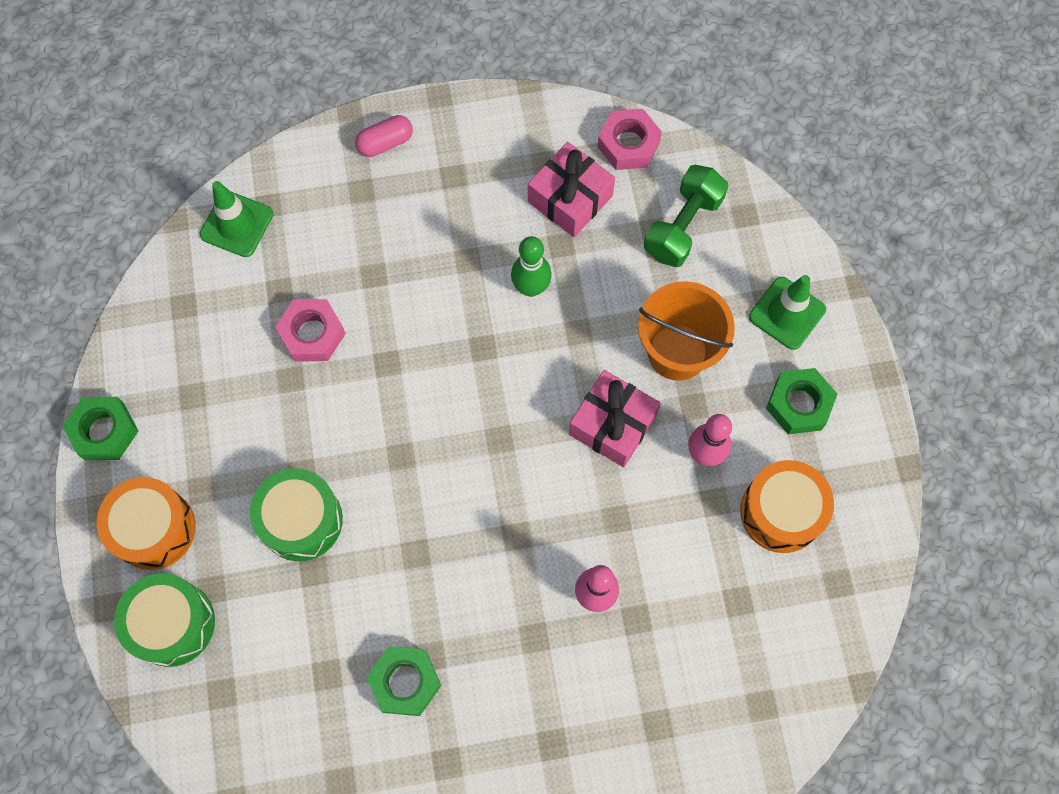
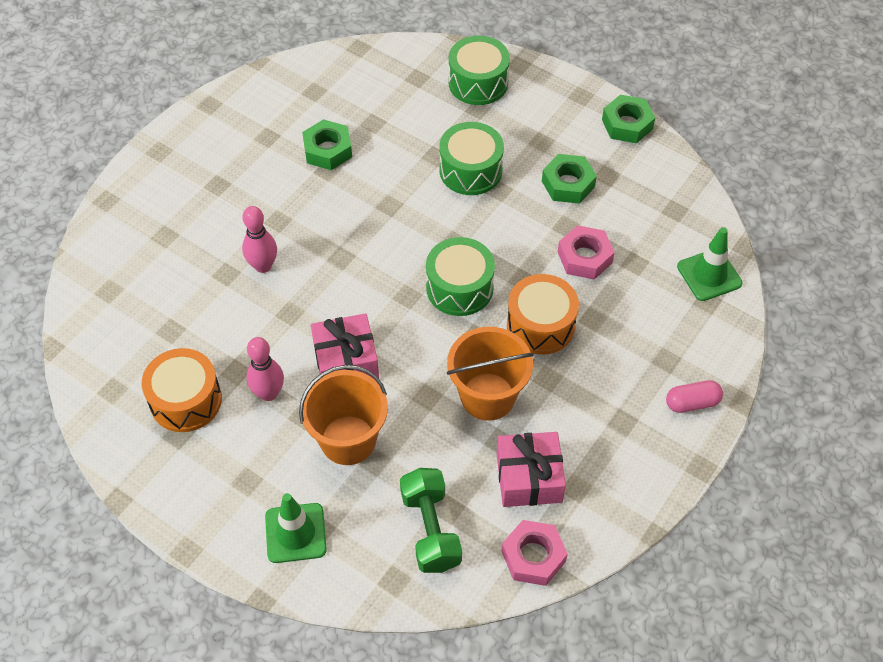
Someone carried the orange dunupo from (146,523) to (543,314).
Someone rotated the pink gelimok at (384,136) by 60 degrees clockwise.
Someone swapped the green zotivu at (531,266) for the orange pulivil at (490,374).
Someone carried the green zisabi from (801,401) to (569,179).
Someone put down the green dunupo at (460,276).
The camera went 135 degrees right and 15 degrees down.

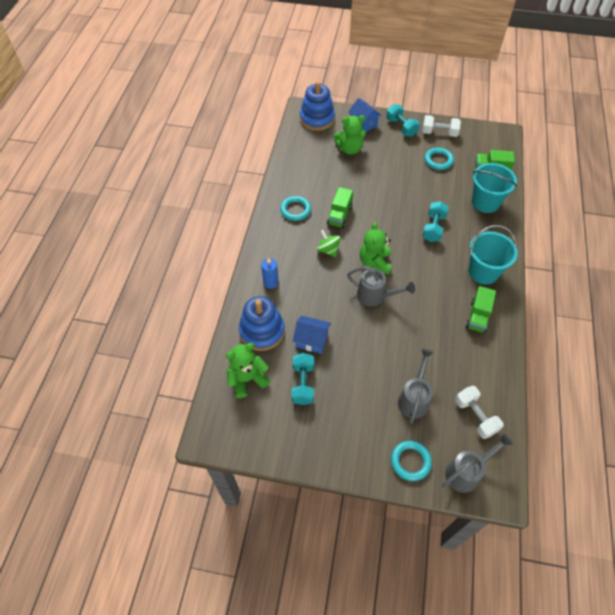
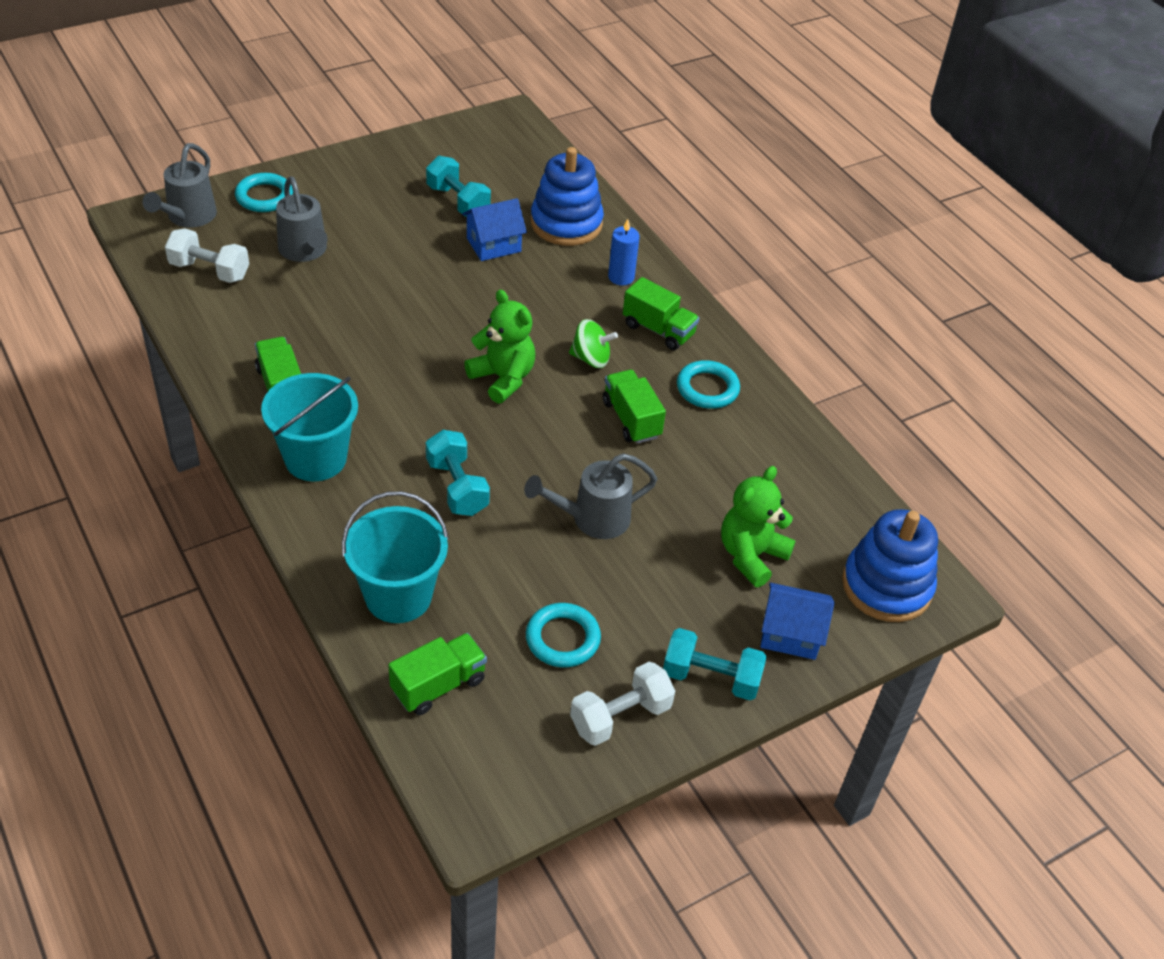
Someone took away the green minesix at (248,370).
Someone carried the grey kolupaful from (381,286) to (590,496).
Someone put down the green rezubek at (661,313).
The camera went 135 degrees right and 10 degrees down.

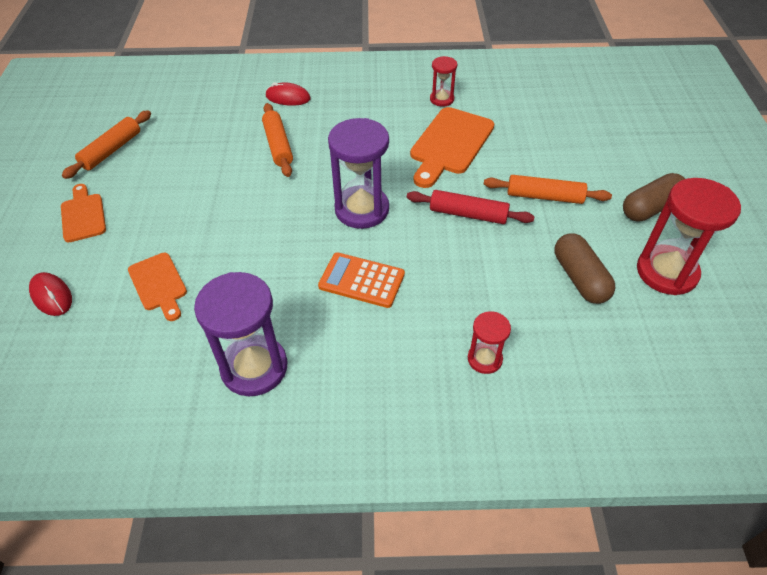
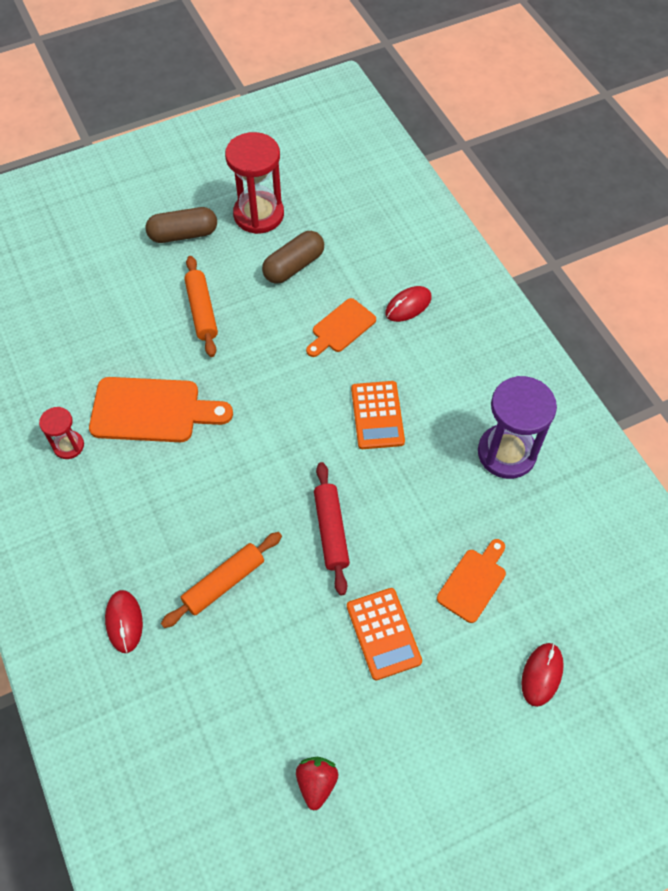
Someone carried the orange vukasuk from (83,213) to (341,327).
Someone swapped the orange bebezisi at (106,144) for the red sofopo at (317,783).
Someone took away the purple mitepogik at (358,173).
Someone carried the red bebezisi from (471,207) to (332,529).
Someone swapped the red mitepogik at (489,342) for the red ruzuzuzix at (408,304).
Someone rotated the brown gelimok at (654,197) by 45 degrees counterclockwise.
Someone put down the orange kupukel at (384,634).
The camera went 115 degrees left and 10 degrees up.

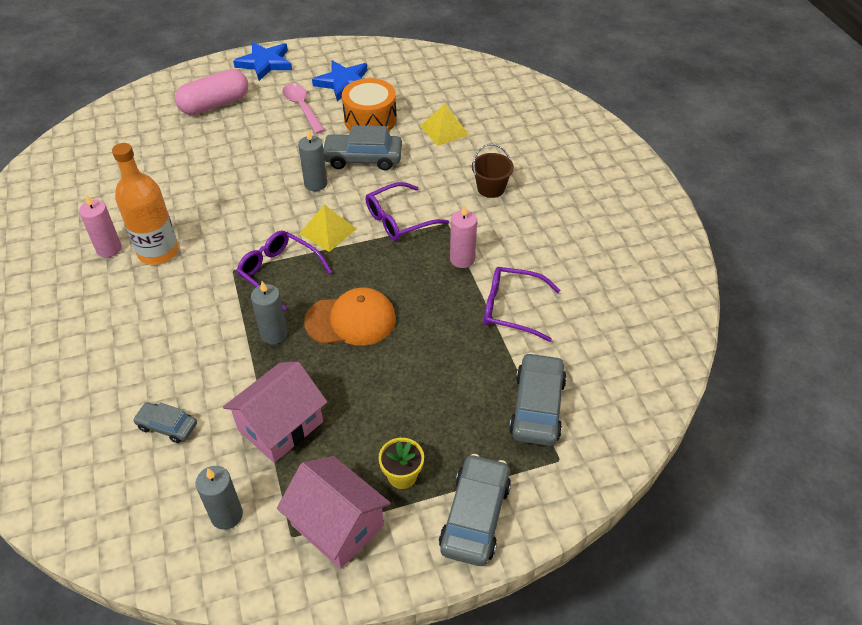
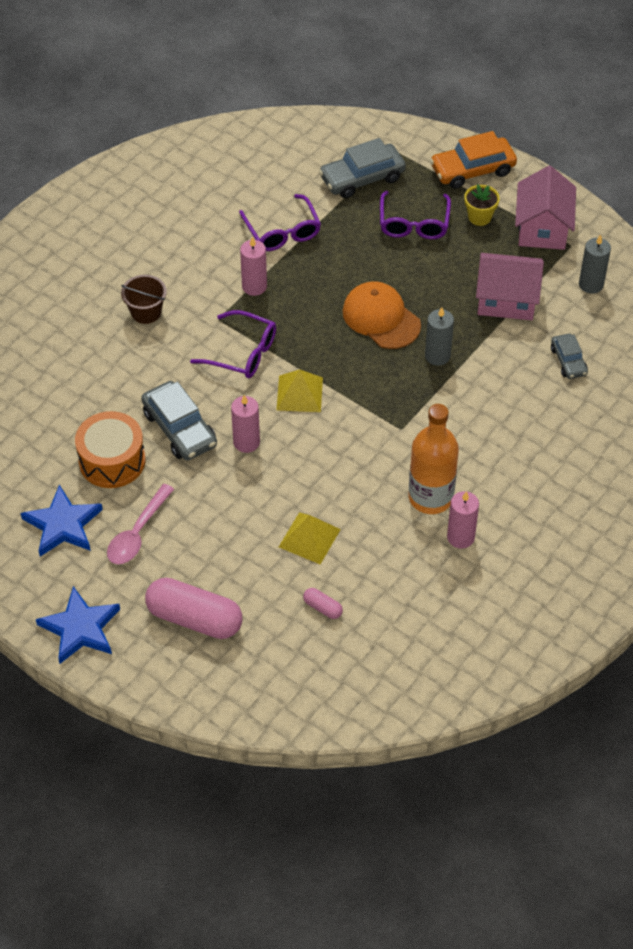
Someone carried the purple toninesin from (284,270) to (415,215).
Someone repainted the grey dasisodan at (312,160), which became the pink dasisodan at (245,424).
Someone carried the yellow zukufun from (444,125) to (310,538).
Someone repainted the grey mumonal at (475,510), which became the orange mumonal at (473,160).
Someone put down the pink gelimok at (323,603).
The camera went 125 degrees left and 5 degrees up.

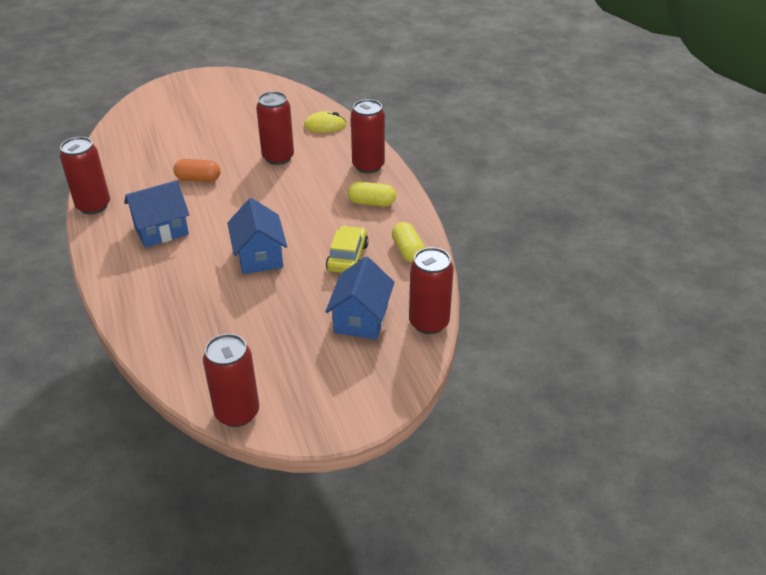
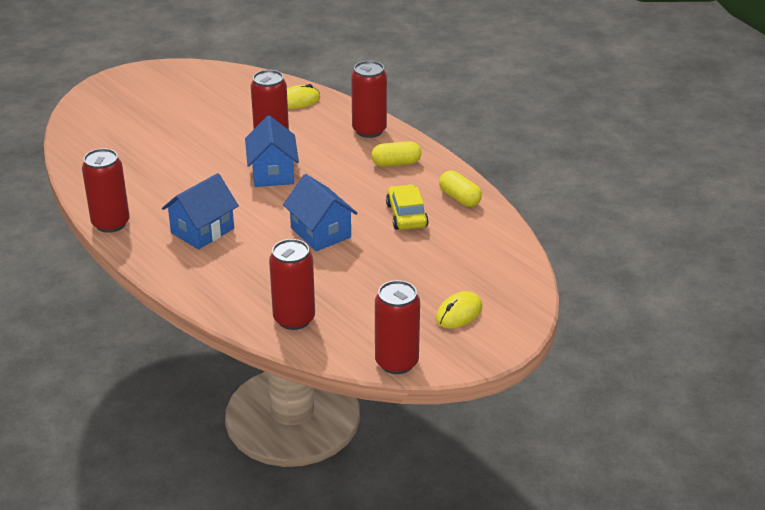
Someone took away the orange gelimok at (196,170).
Someone carried the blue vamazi from (360,298) to (272,151).
Someone carried the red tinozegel from (431,290) to (292,284).
Someone put down the yellow ruzuzuzix at (459,310).
The camera went 20 degrees left and 5 degrees down.

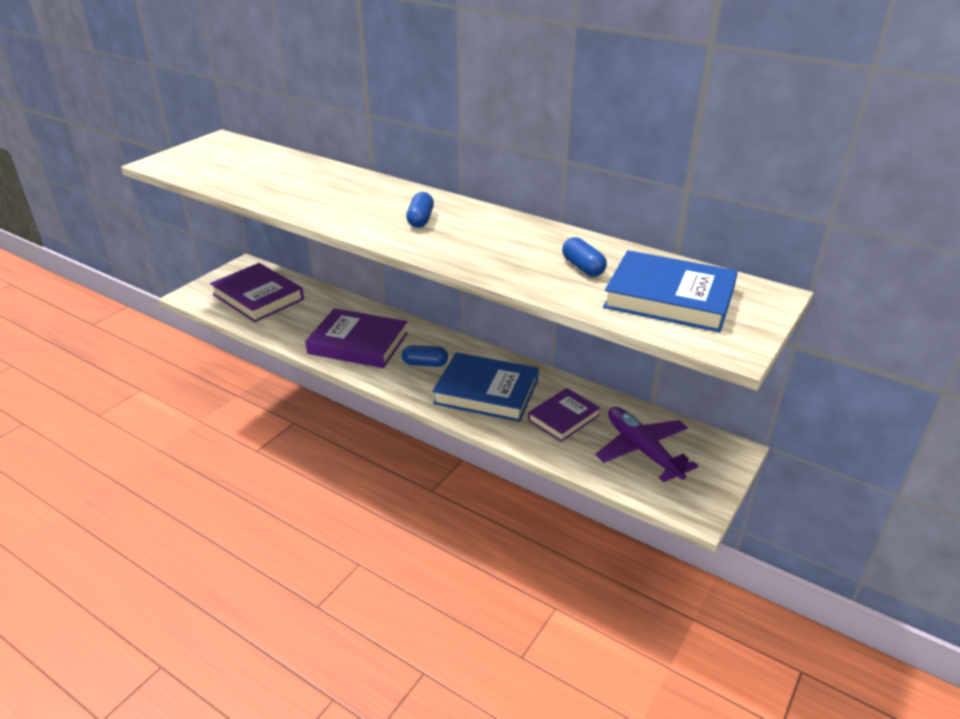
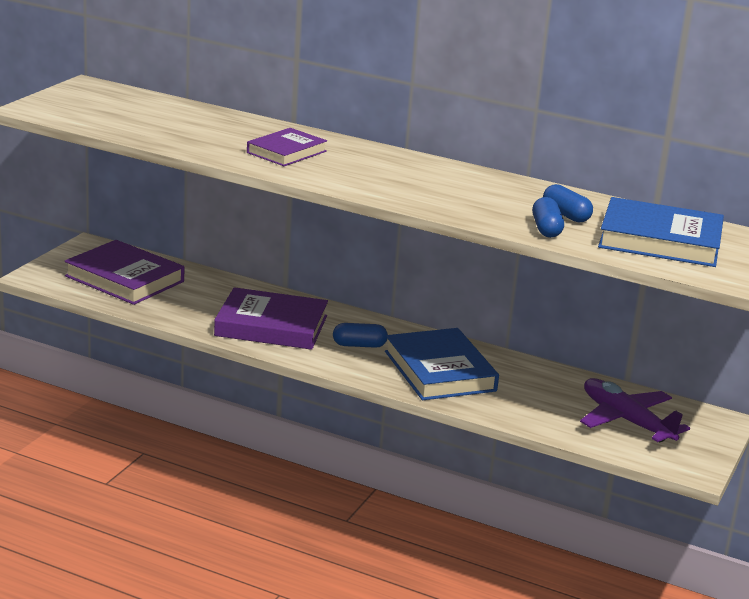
Someone carried the blue gelimok from (420,210) to (548,217).
Someone rotated the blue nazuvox at (485,387) by 60 degrees clockwise.
Someone carried the purple nazuvox from (564,415) to (287,147).
The camera went 10 degrees left and 10 degrees down.

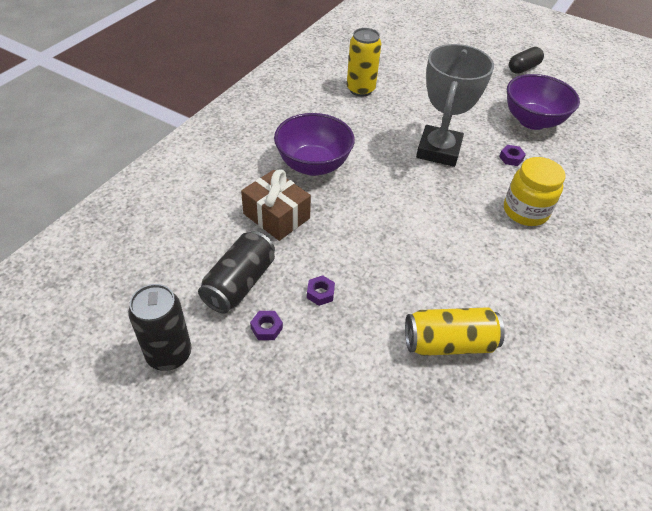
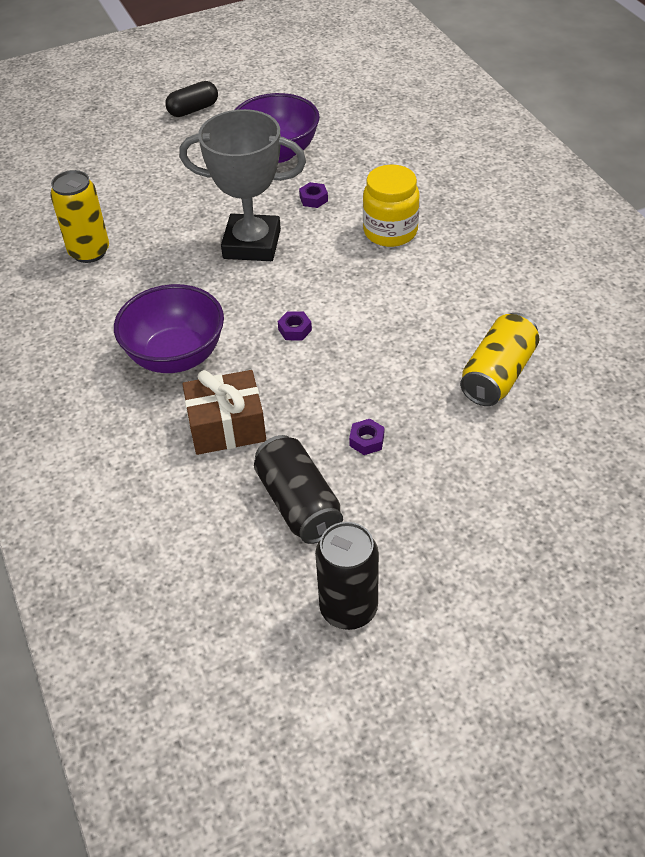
Someone carried the purple zisabi from (266,325) to (295,326).
Someone rotated the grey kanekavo at (455,105) by 45 degrees counterclockwise.
Someone rotated the black gelimok at (526,60) by 60 degrees clockwise.
The camera went 50 degrees left and 0 degrees up.

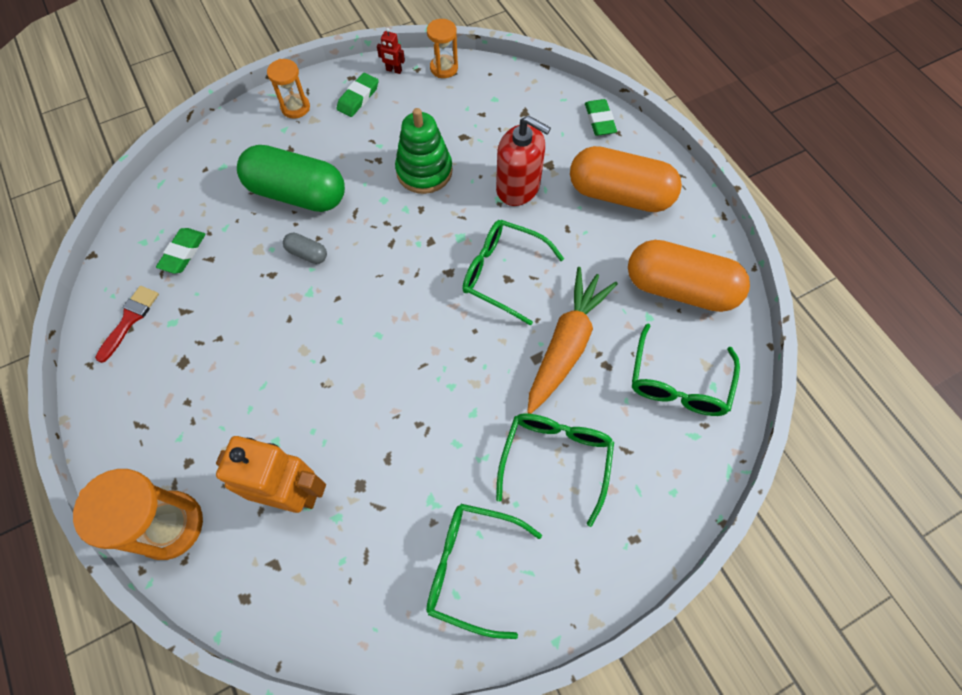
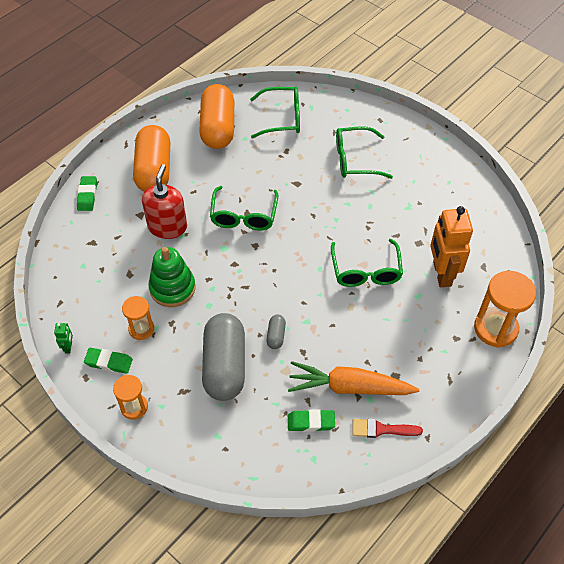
Someone repainted the green gelimok at (291,178), which became the grey gelimok at (223,357).
Someone repainted the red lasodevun at (391,51), which became the green lasodevun at (63,338).
Someone carried the green toninesin from (484,571) to (367,263).
Someone carried the orange mitepogik from (442,48) to (138,318).
Someone carried the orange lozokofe from (572,340) to (353,378).
Someone rotated the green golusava at (601,117) by 60 degrees counterclockwise.
The camera went 110 degrees left and 10 degrees down.

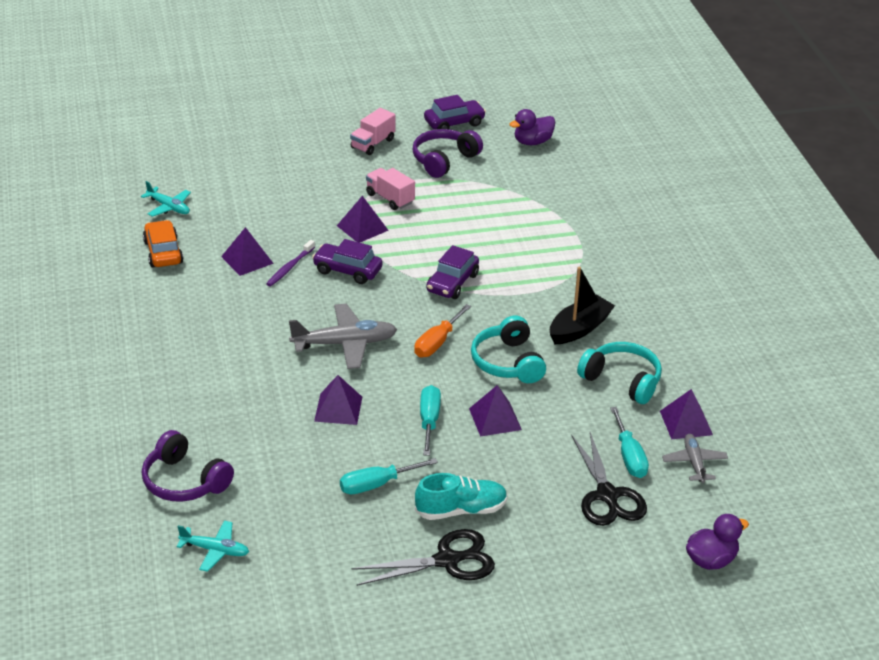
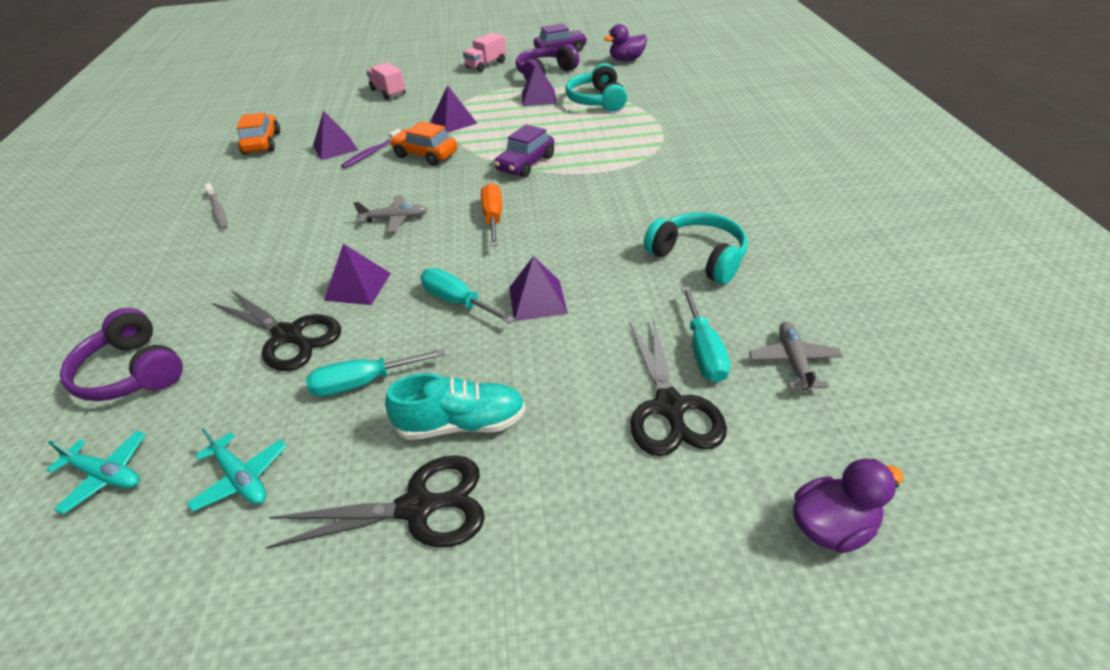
Someone carried the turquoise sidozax from (166,199) to (236,470).
Someone scaled the grey sidozax at (343,336) by 0.60.
Someone repainted the purple mumonal at (347,261), which became the orange mumonal at (424,143).
Someone carried the pink rezubek from (390,189) to (386,81).
Someone rotated the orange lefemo at (442,330) by 135 degrees clockwise.
Someone rotated the turquoise lefemo at (430,420) by 60 degrees counterclockwise.
Someone carried the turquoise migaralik from (508,349) to (596,87).
Someone took away the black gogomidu at (582,306).
Someone carried the purple zukufun from (686,414) to (539,84).
Someone put down the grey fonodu at (216,206).
Someone put down the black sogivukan at (276,330).
The camera went 10 degrees right and 5 degrees up.

